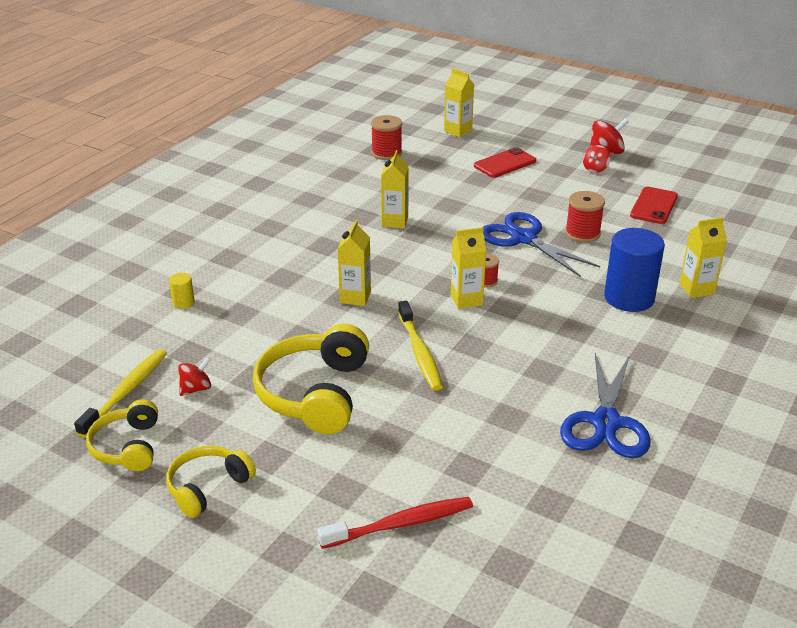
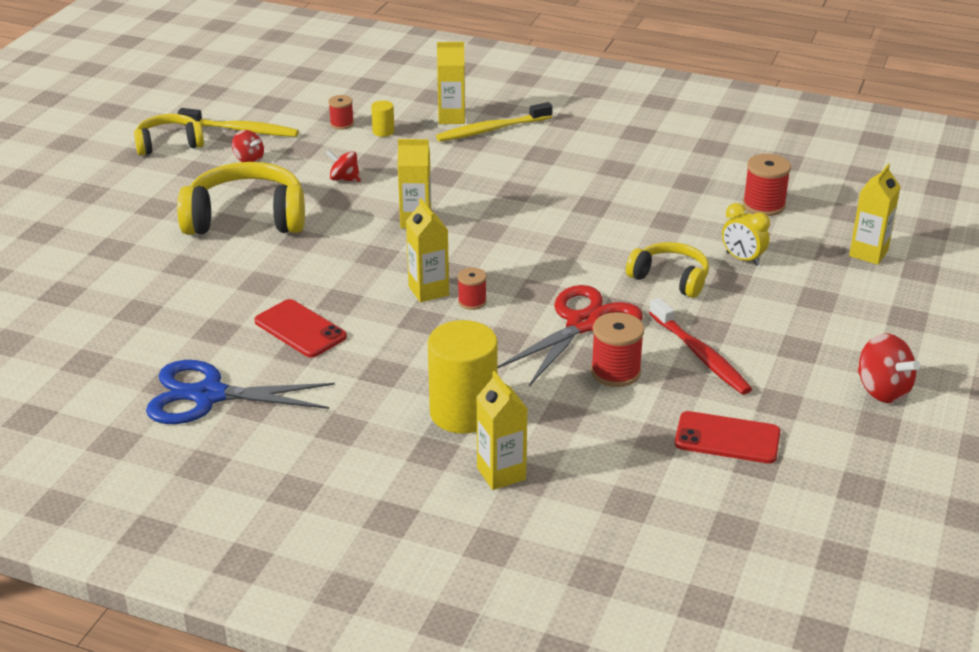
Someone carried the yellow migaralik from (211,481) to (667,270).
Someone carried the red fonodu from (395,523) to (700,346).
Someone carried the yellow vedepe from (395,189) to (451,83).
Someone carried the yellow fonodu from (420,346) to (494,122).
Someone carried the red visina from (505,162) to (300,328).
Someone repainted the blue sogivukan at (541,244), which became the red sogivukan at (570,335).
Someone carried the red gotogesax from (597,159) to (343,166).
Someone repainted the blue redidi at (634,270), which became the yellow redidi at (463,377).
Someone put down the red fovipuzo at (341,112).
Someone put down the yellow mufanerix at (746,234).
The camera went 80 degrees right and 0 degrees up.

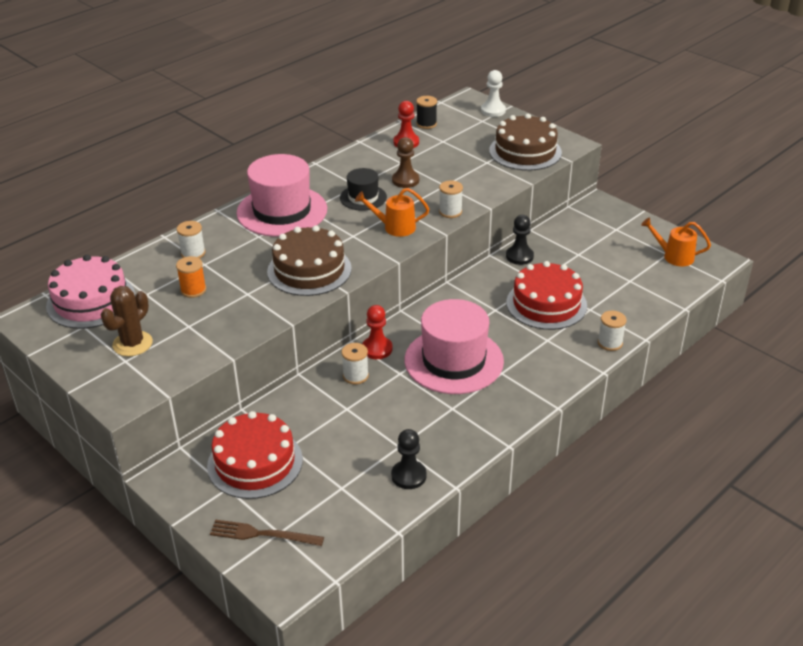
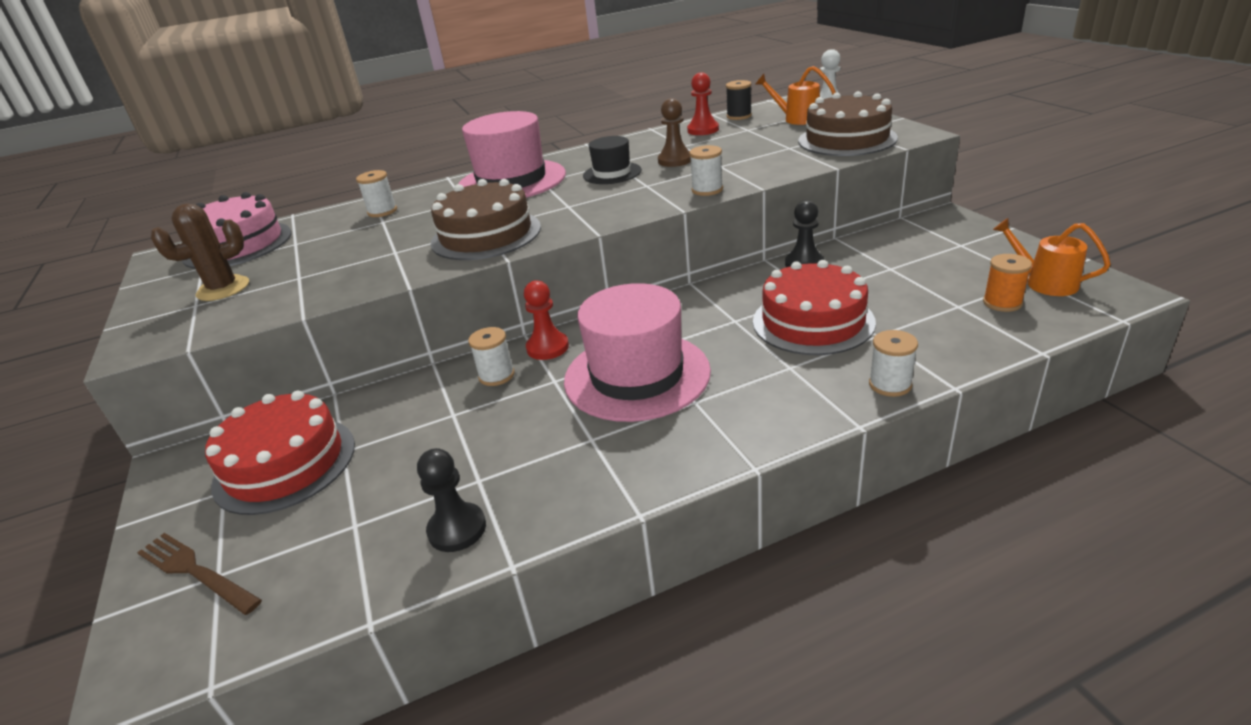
Someone carried the orange fovipuzo from (191,277) to (1007,283).
Someone carried the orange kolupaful from (392,212) to (796,95).
The camera went 25 degrees right and 5 degrees down.

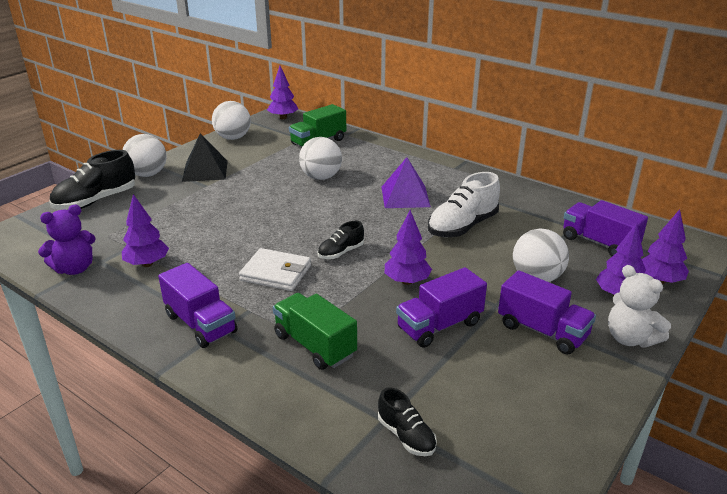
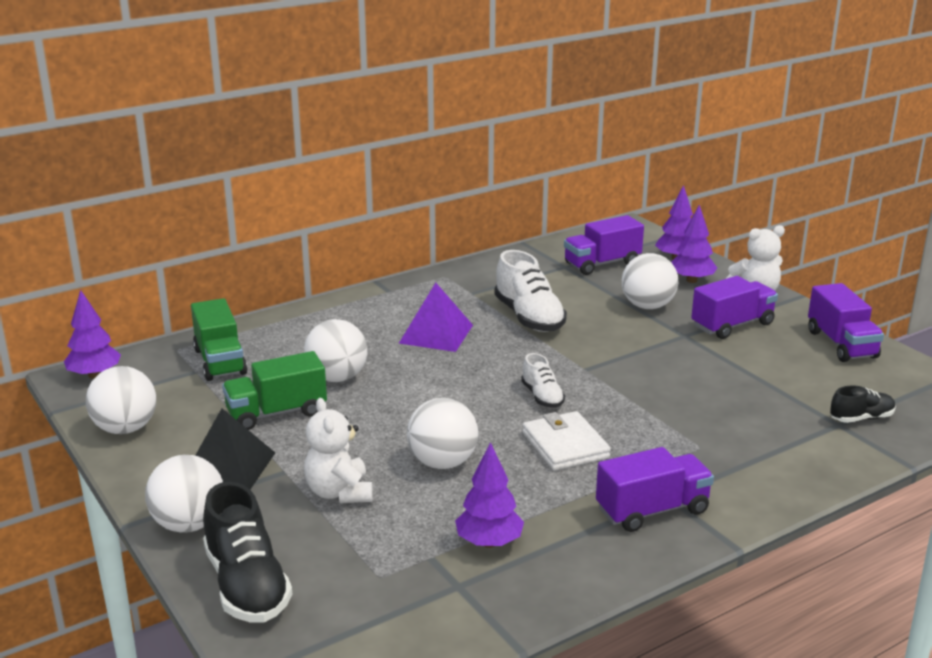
Someone took away the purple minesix at (67,240).
Someone rotated the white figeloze at (275,269) by 60 degrees counterclockwise.
Someone carried the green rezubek from (315,331) to (274,390).
Someone repainted the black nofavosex at (340,240), which became the white nofavosex at (543,380).
Someone took away the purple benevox at (408,247).
Someone carried the purple rezubek from (441,307) to (846,322).
Someone put down the white minesix at (338,450).
Someone put down the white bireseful at (442,433).
The camera went 70 degrees left and 5 degrees down.

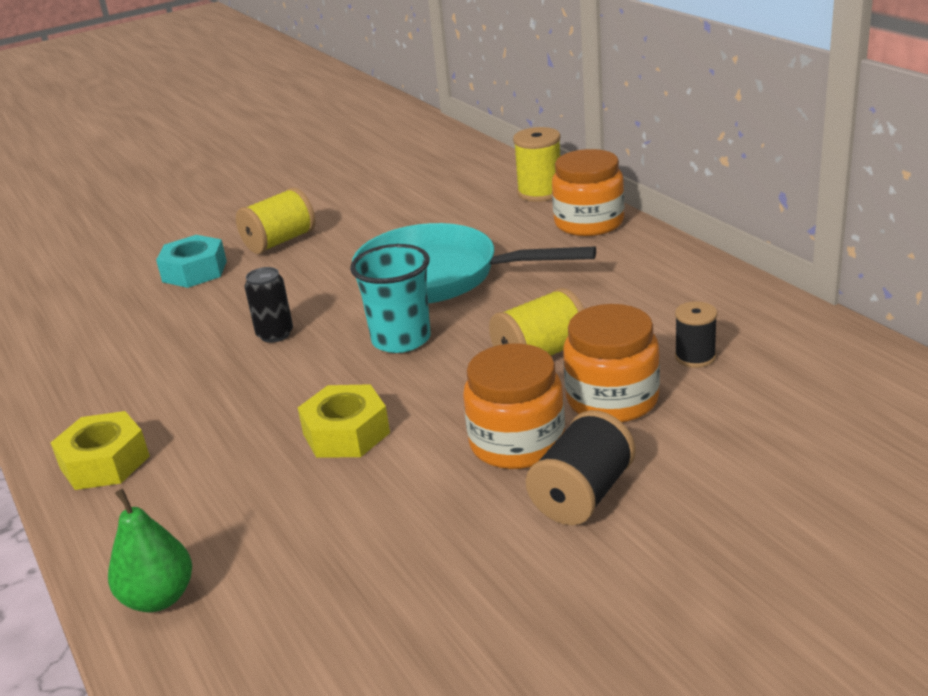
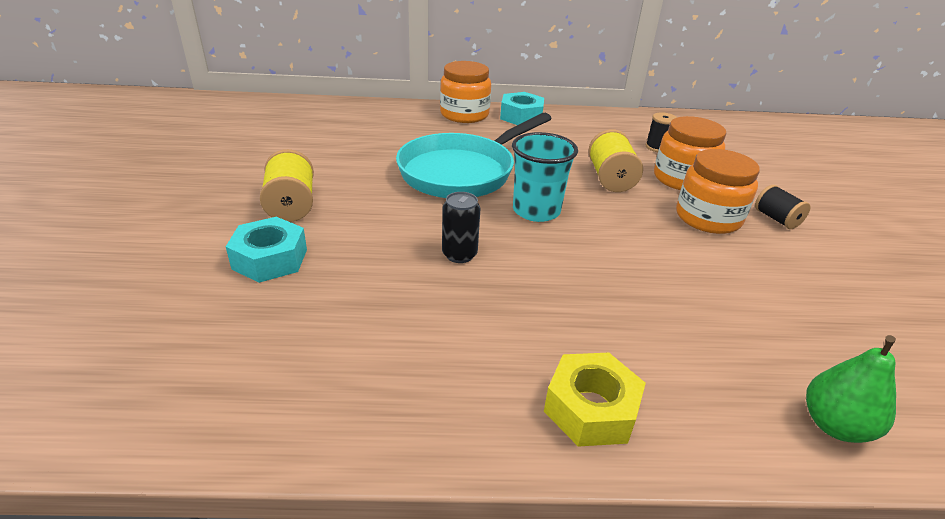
Someone took away the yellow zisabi at (344,421).
Someone took away the yellow fovipuzo at (537,164).
Someone scaled the black fovipuzo at (581,467) by 0.65.
Someone put down the turquoise zisabi at (522,108).
The camera went 65 degrees left and 5 degrees up.

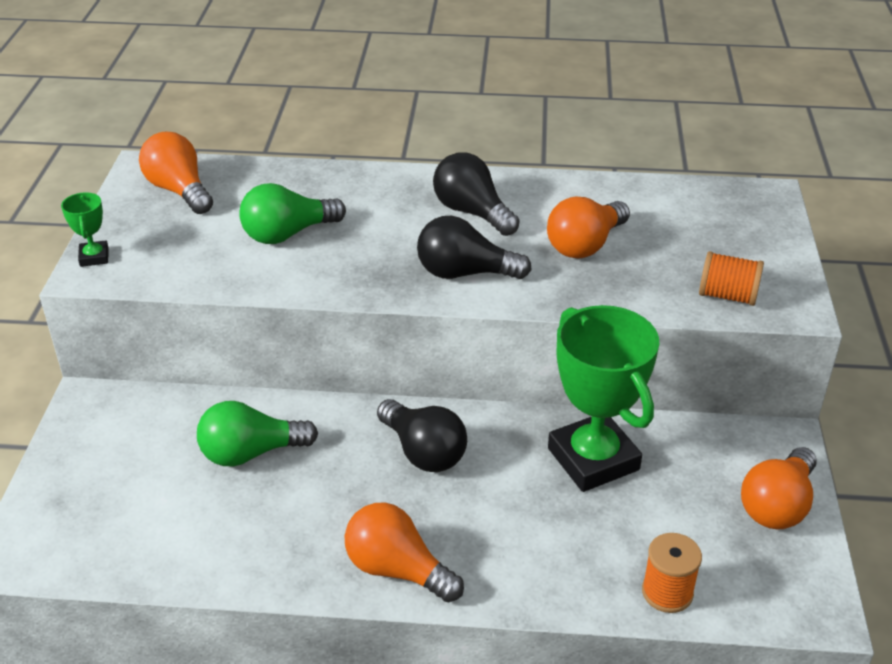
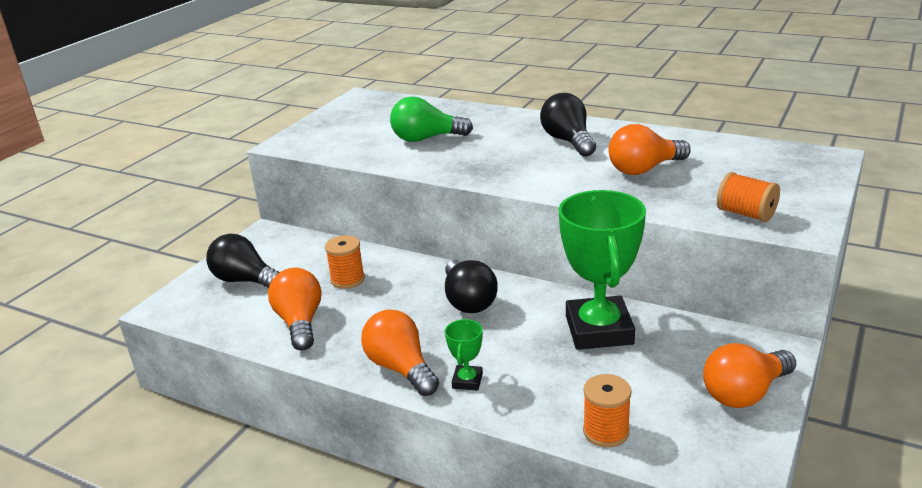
Someone carried the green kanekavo from (85,229) to (464,355).
Someone carried the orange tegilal from (176,173) to (294,309).
Someone swapped the green tegilal at (257,433) for the orange fovipuzo at (345,262).
Someone carried the black tegilal from (474,247) to (242,261).
The camera went 25 degrees right and 10 degrees down.

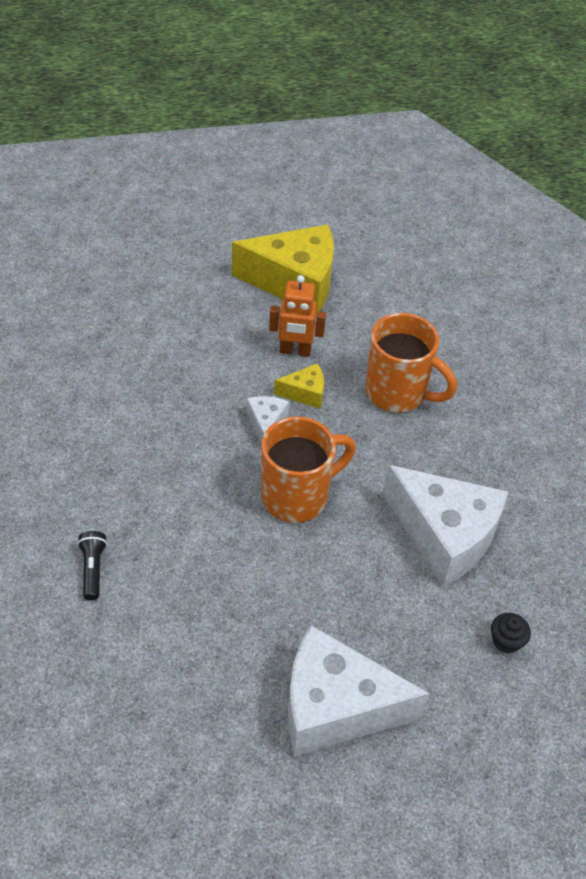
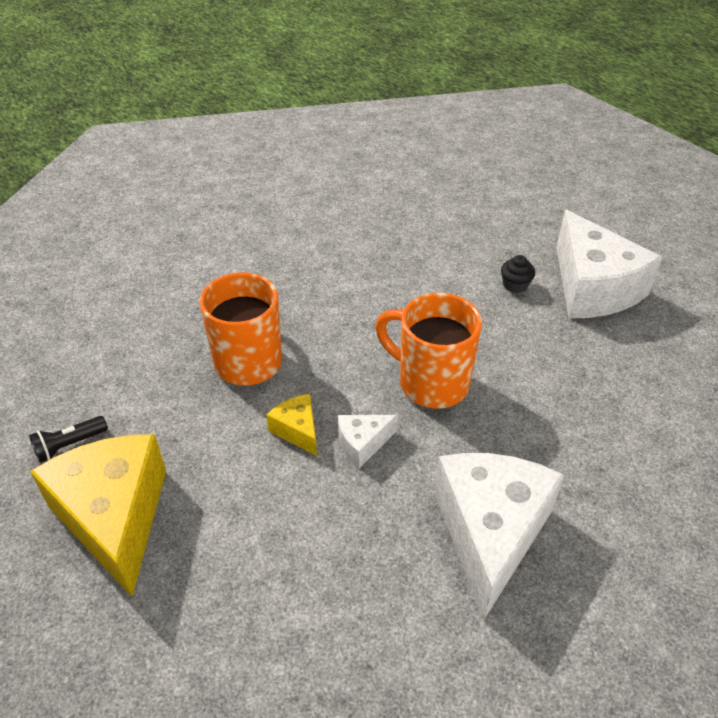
Someone carried the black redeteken from (92,565) to (68,439).
Someone took away the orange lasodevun at (297,316).
Someone carried the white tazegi from (445,526) to (499,536).
Someone carried the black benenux from (511,633) to (518,274).
The camera went 115 degrees left and 5 degrees down.

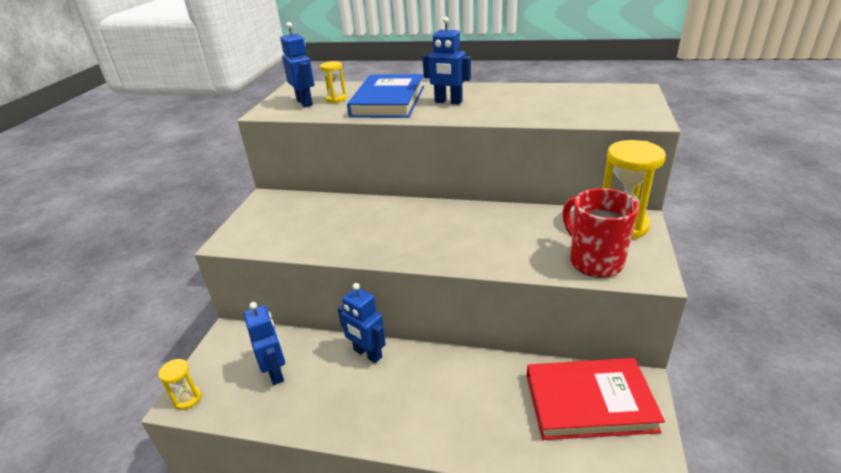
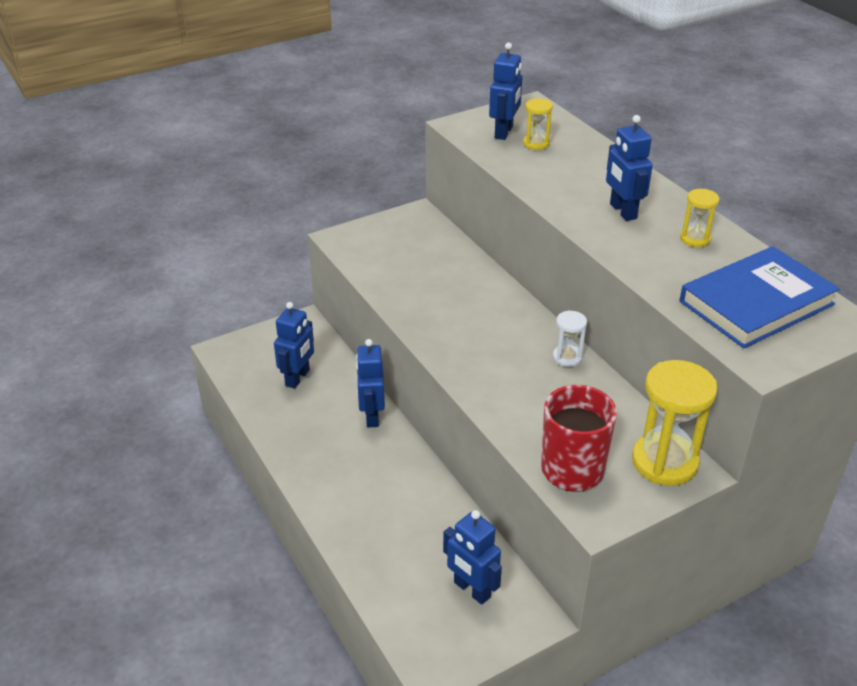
Someone carried the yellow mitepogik from (179,384) to (699,218).
Someone carried the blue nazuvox from (385,96) to (760,297).
Someone swapped the red nazuvox at (596,399) for the blue lasodevun at (472,557).
Someone put down the white mitepogik at (570,338).
The camera went 45 degrees right and 5 degrees up.

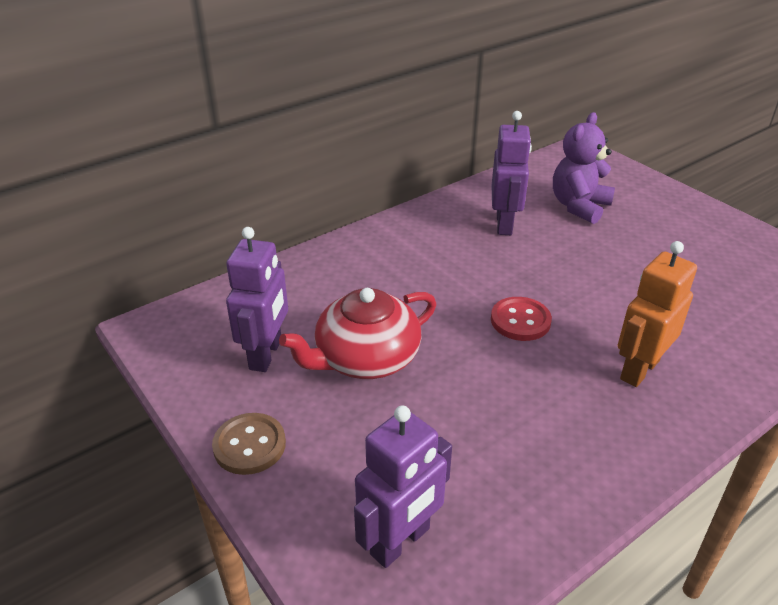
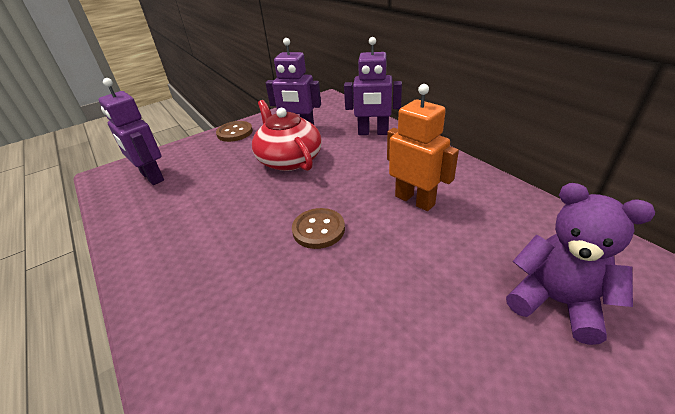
Someone carried the purple lasodevun from (511,173) to (373,86).
Someone repainted the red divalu at (521,319), which became the brown divalu at (318,228).
Someone carried the orange lasodevun from (657,314) to (423,147).
The camera went 95 degrees right and 0 degrees up.

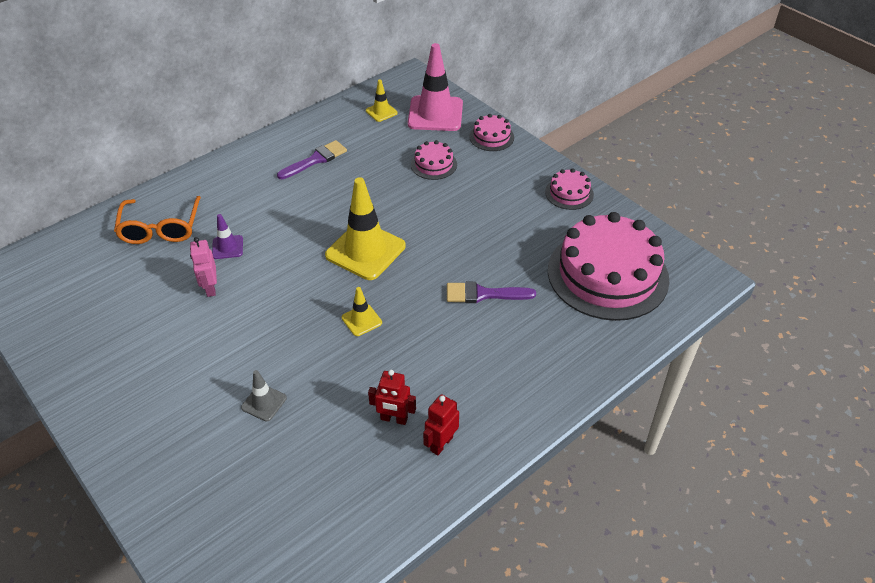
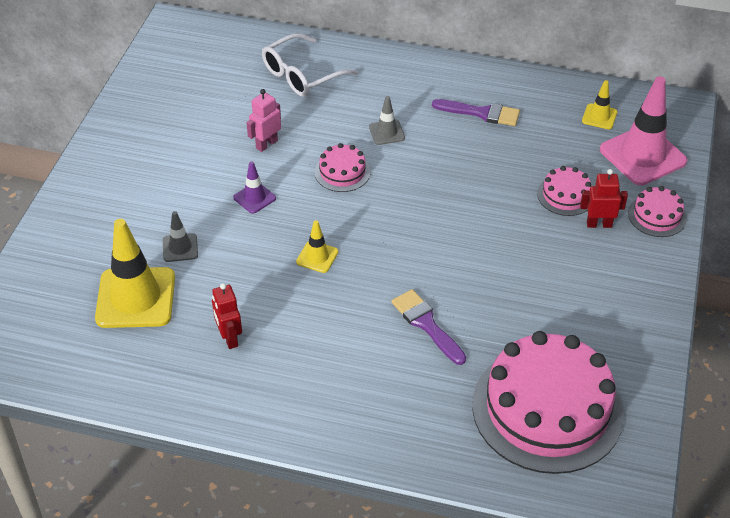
Someone repainted the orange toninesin at (157,220), which became the white toninesin at (310,65).
Someone carried the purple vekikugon from (227,236) to (254,187).
Someone carried the yellow vekikugon from (365,228) to (135,273).
Someone carried the red lasodevun from (441,425) to (604,198).
Someone carried the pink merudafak from (569,189) to (342,167).
Someone put down the grey vekikugon at (387,120).
The camera went 55 degrees right and 0 degrees up.

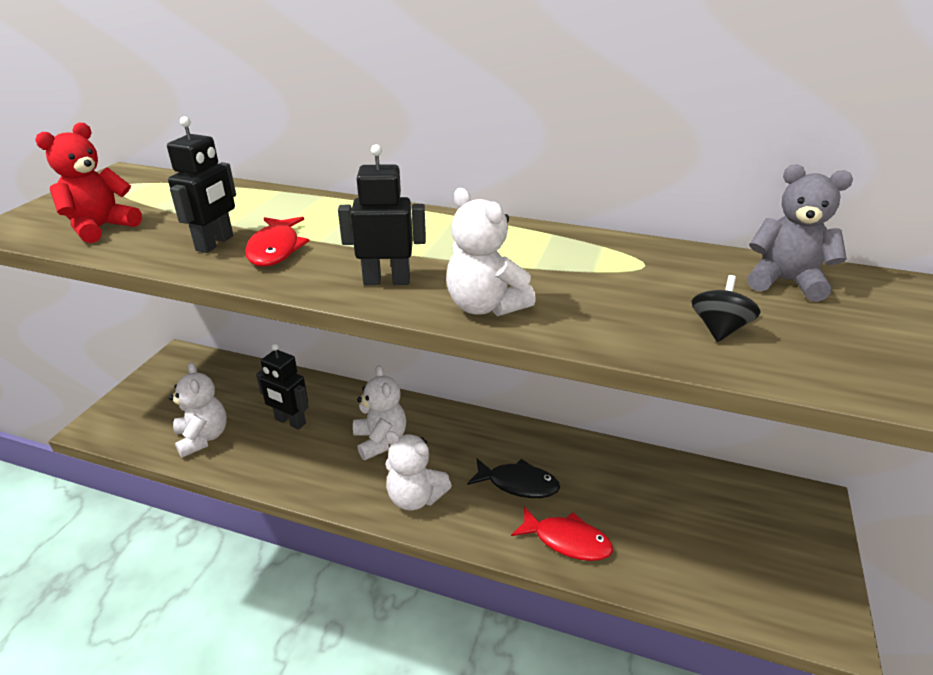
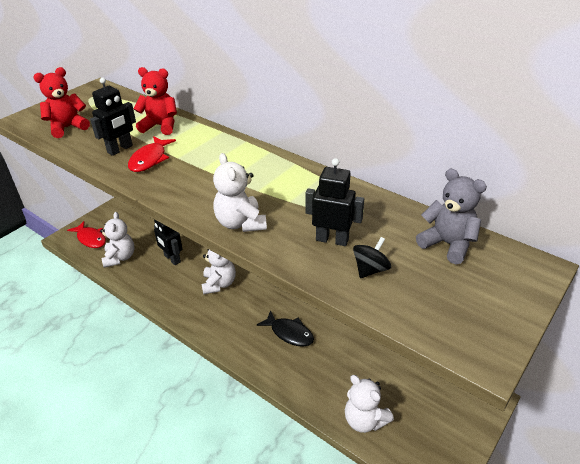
Someone carried the black lasodevun from (382,215) to (334,202).
Someone carried the white minesix from (418,471) to (369,404).
Someone carried the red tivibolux from (562,533) to (86,234).
Someone put down the red minesix at (155,101).
The camera went 20 degrees right and 5 degrees up.

